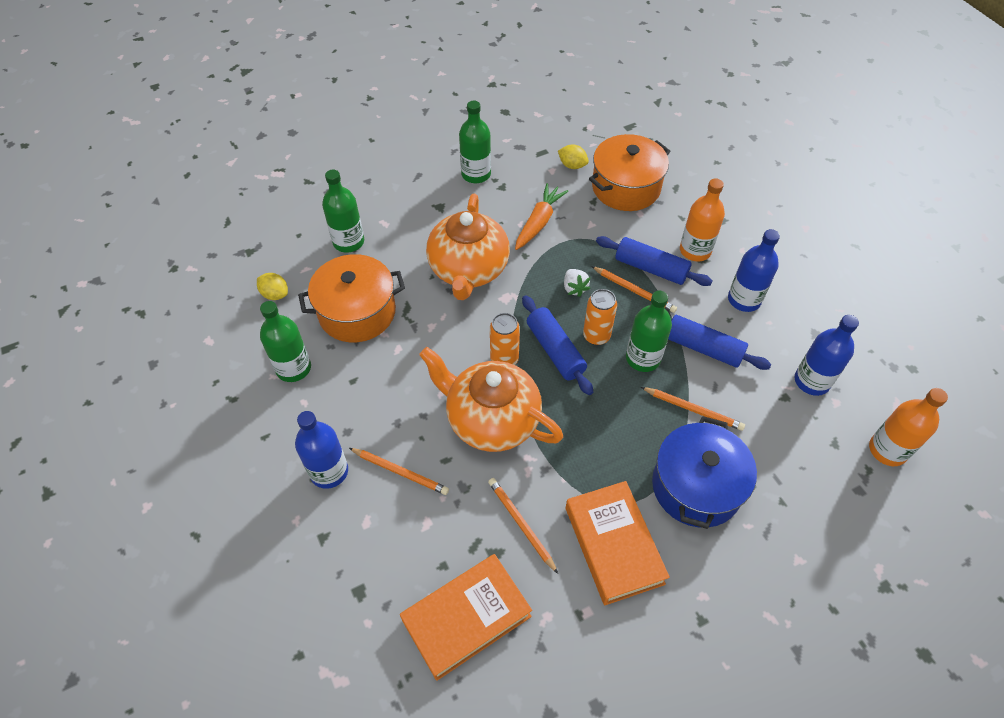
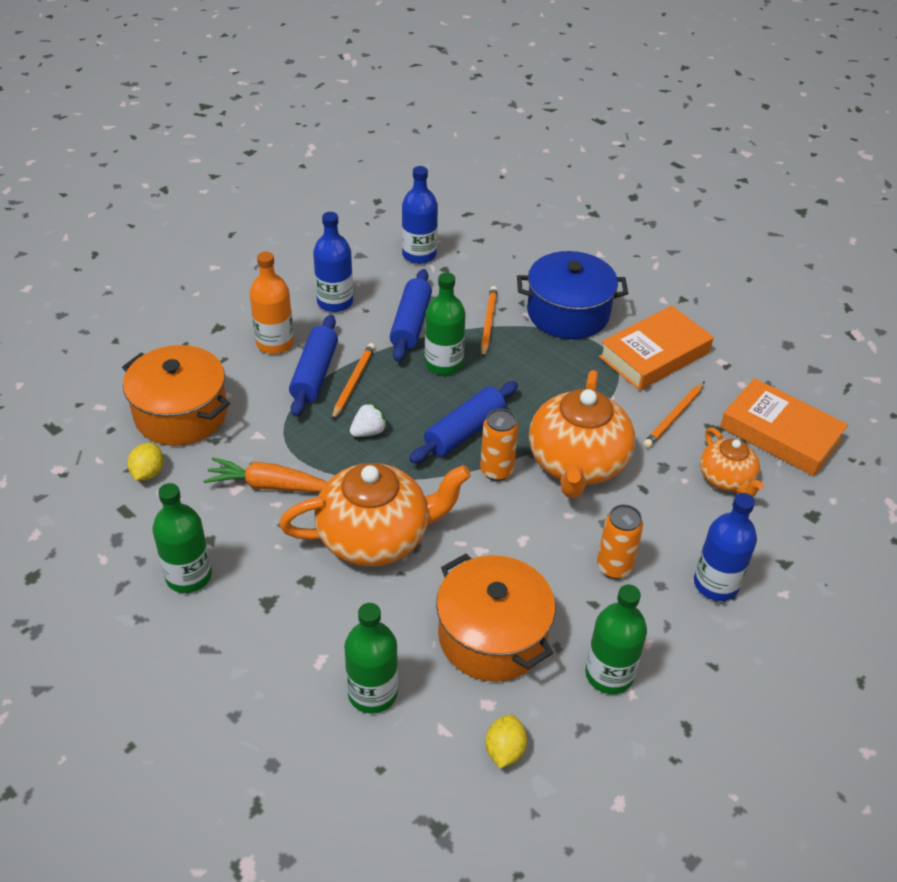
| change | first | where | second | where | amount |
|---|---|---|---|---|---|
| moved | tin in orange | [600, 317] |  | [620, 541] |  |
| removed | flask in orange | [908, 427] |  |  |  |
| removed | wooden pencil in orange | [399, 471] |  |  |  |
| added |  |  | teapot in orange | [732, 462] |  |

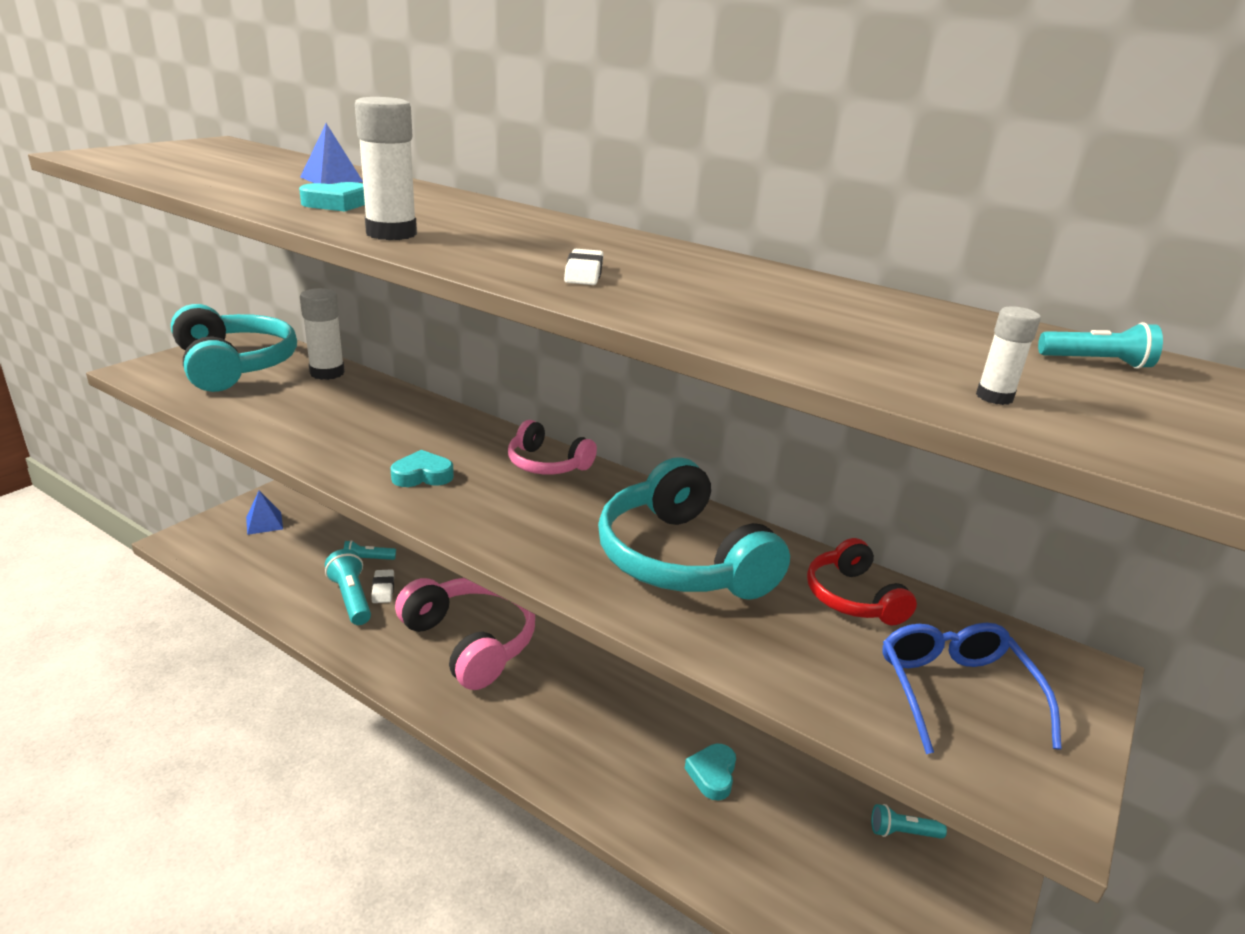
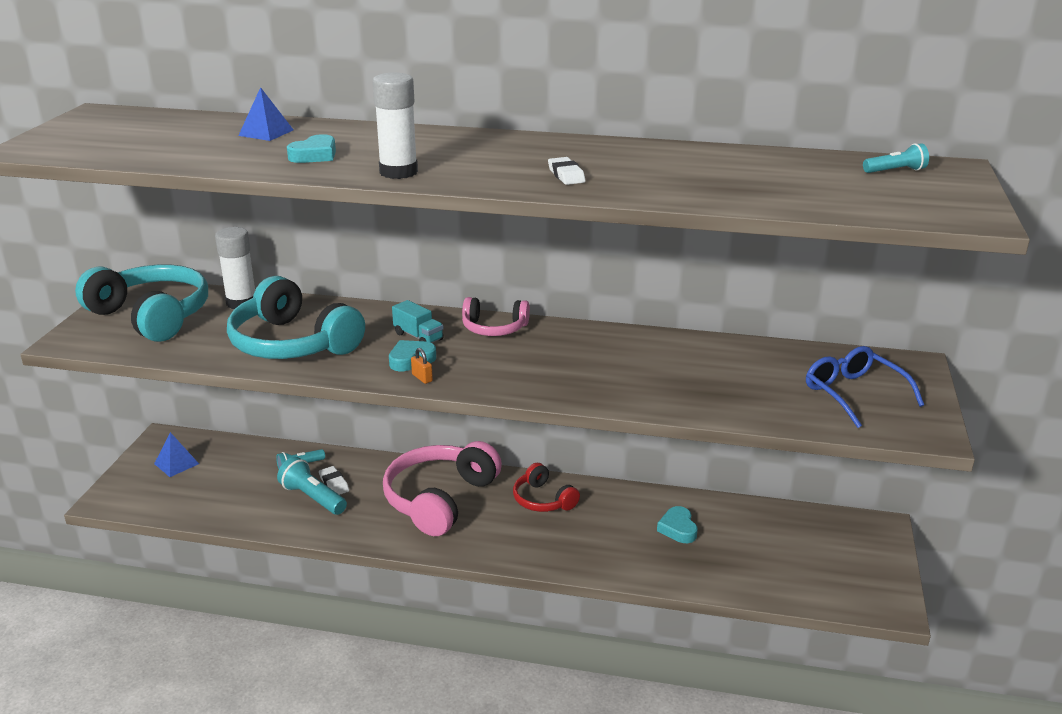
| change | first | where | second | where | amount |
|---|---|---|---|---|---|
| removed | stick of glue in pure white | [1008, 355] |  |  |  |
| moved | headset in turquoise | [694, 528] |  | [296, 317] |  |
| moved | headset in scarlet | [862, 581] |  | [546, 487] |  |
| turned | headset in rose-pink | [465, 634] |  | [442, 488] | 90 degrees counterclockwise |
| removed | pocket torch in turquoise | [909, 821] |  |  |  |
| added |  |  | truck in turquoise | [418, 321] |  |
| added |  |  | small lock in orange | [422, 366] |  |

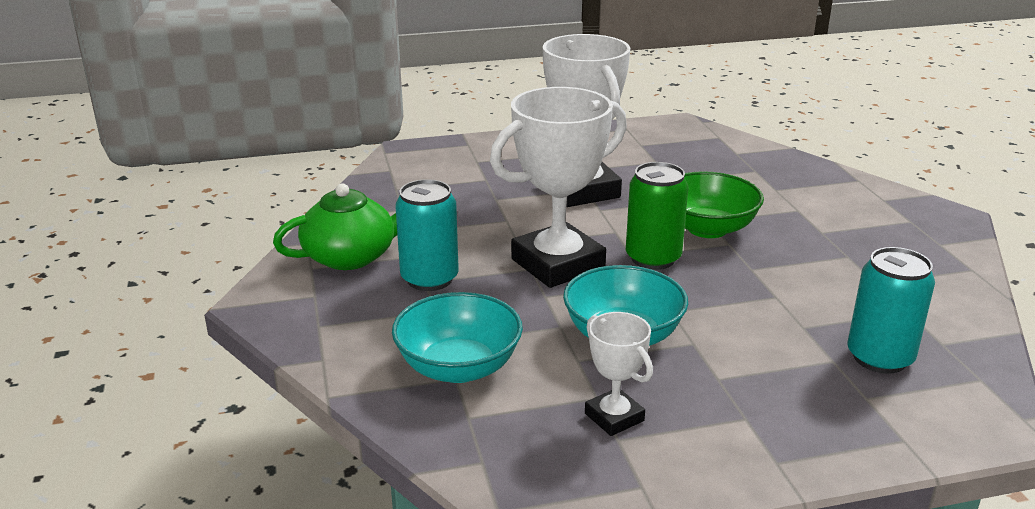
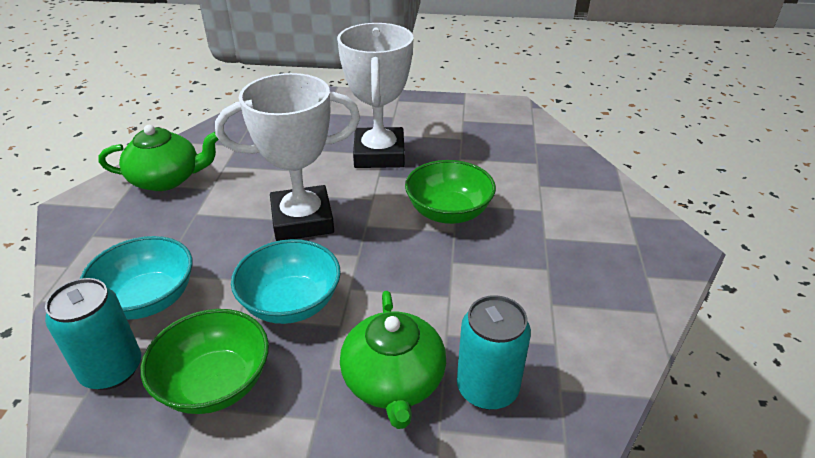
| change | first | where | second | where | amount |
|---|---|---|---|---|---|
| removed | tin in leaf-green | [657, 216] |  |  |  |
| moved | tin in turquoise | [427, 235] |  | [93, 334] |  |
| replaced | award cup in pure white | [619, 374] | bowl in leaf-green | [205, 361] |  |
| added |  |  | teapot in leaf-green | [393, 360] |  |

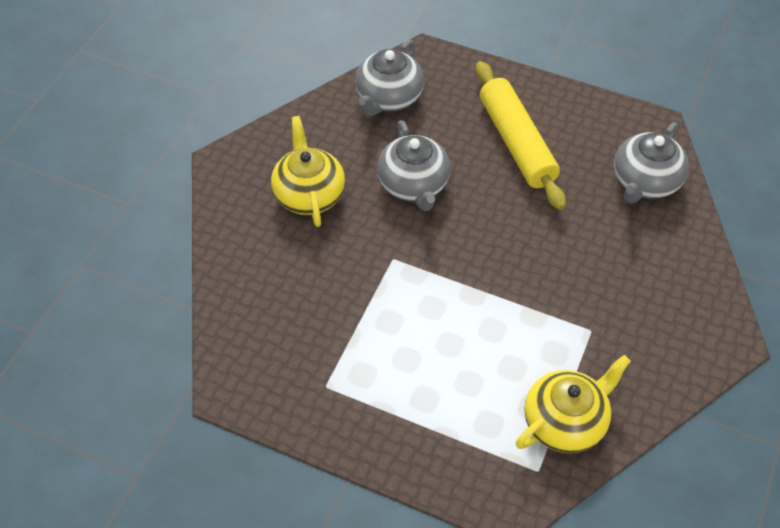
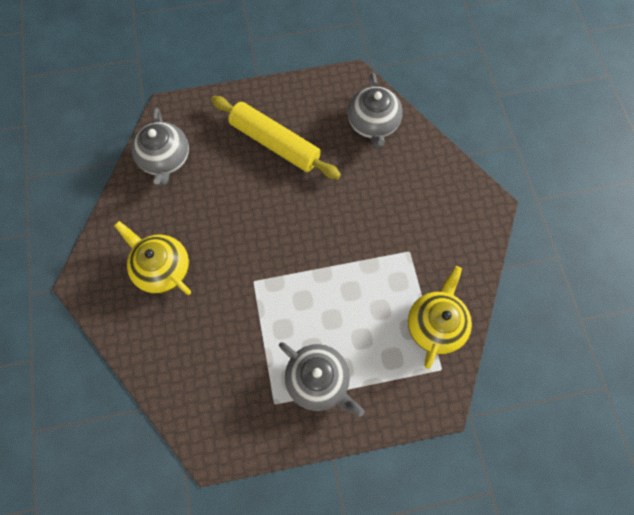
| change | first | where | second | where | amount |
|---|---|---|---|---|---|
| moved | teapot in gray | [414, 165] |  | [322, 379] |  |

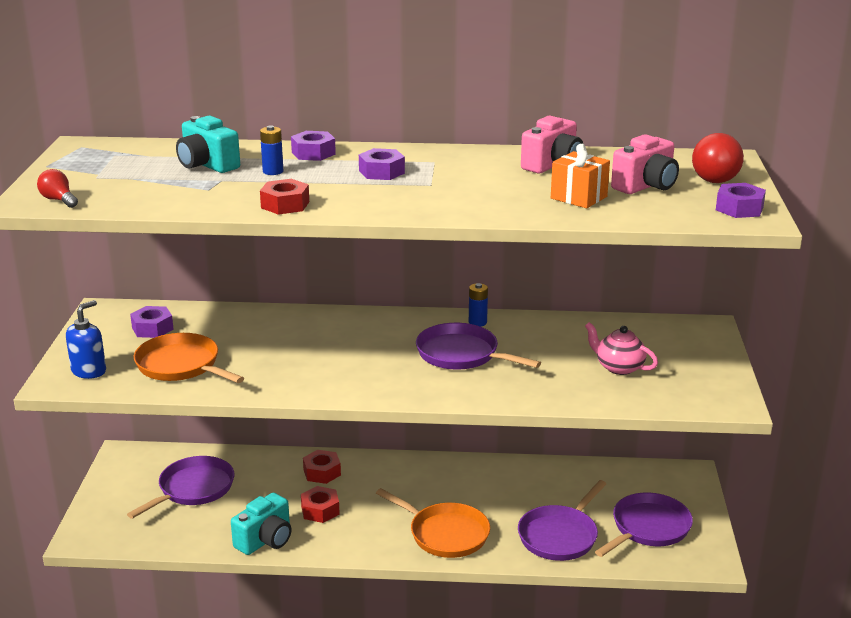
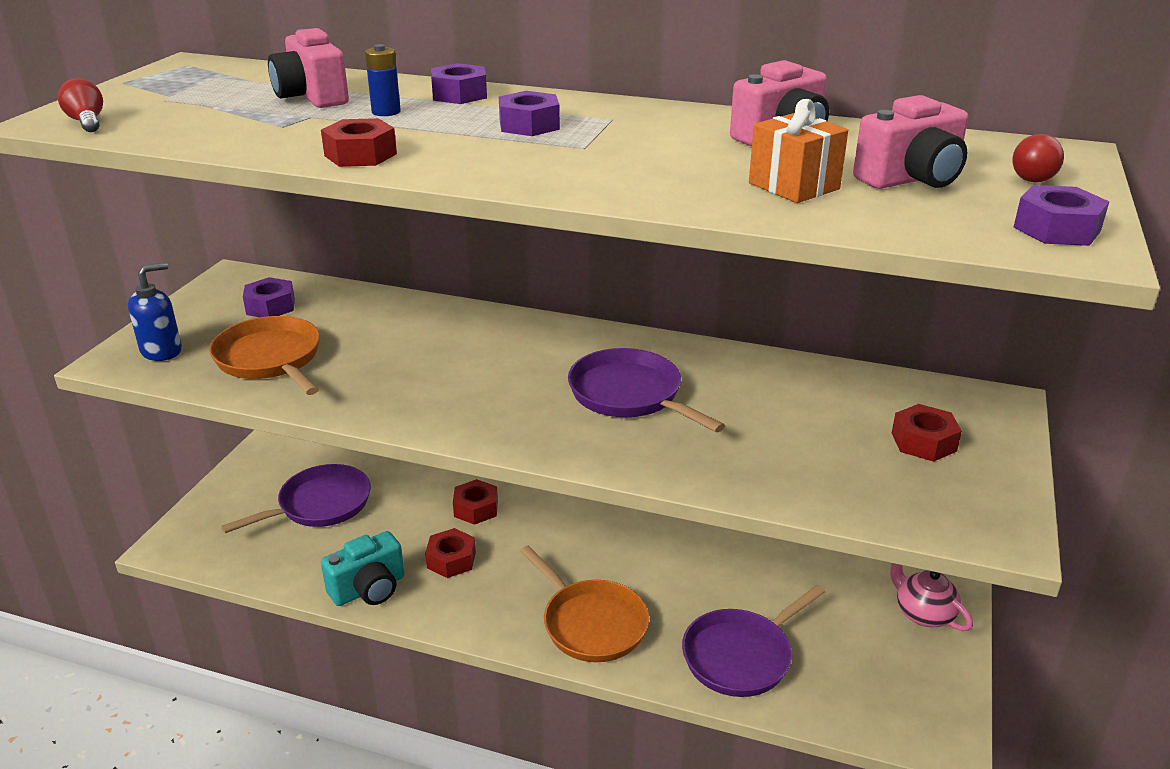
| change | first | where | second | where | amount |
|---|---|---|---|---|---|
| recoloured | photo camera in turquoise | [208, 144] | photo camera in rose-pink | [308, 68] |  |
| resized | light bulb in scarlet | [718, 158] |  | [1038, 158] | x0.59 |
| removed | battery in royal blue | [478, 305] |  |  |  |
| moved | teapot in rose-pink | [621, 348] |  | [931, 597] |  |
| removed | pan in royal purple | [644, 525] |  |  |  |
| added |  |  | nut in scarlet | [927, 433] |  |

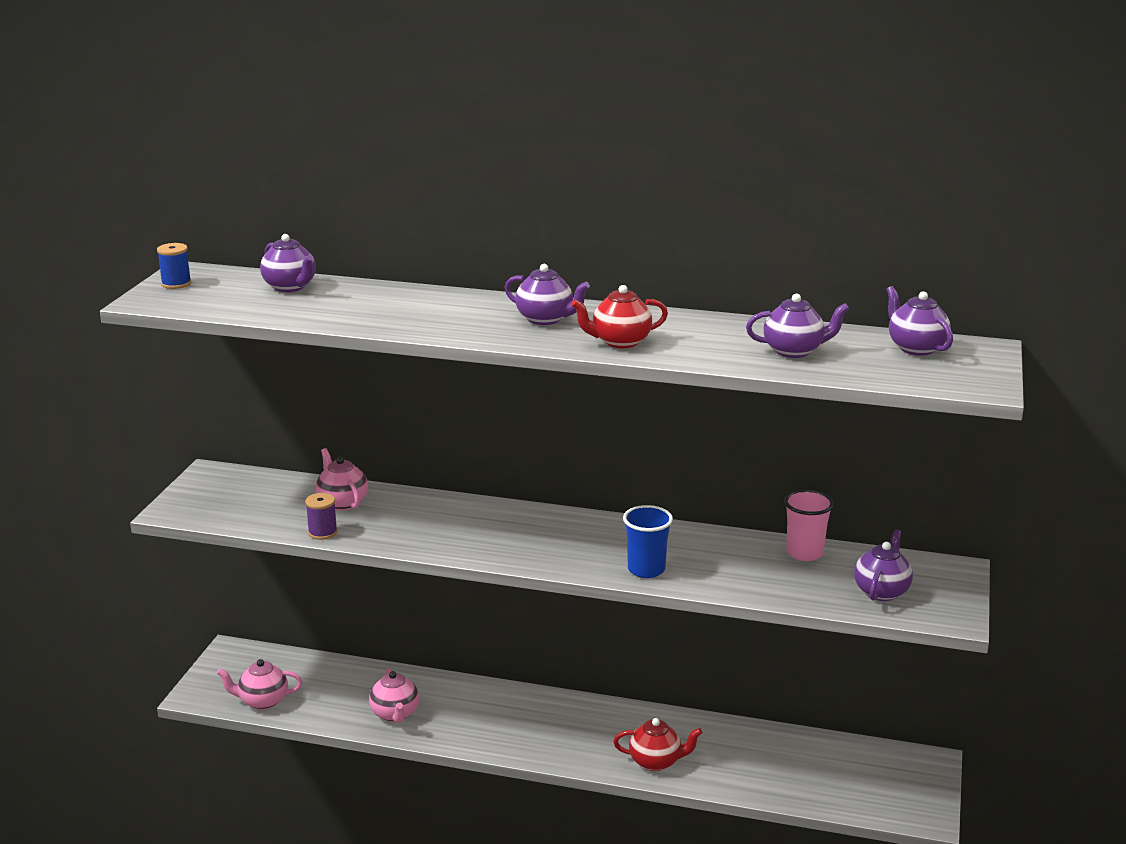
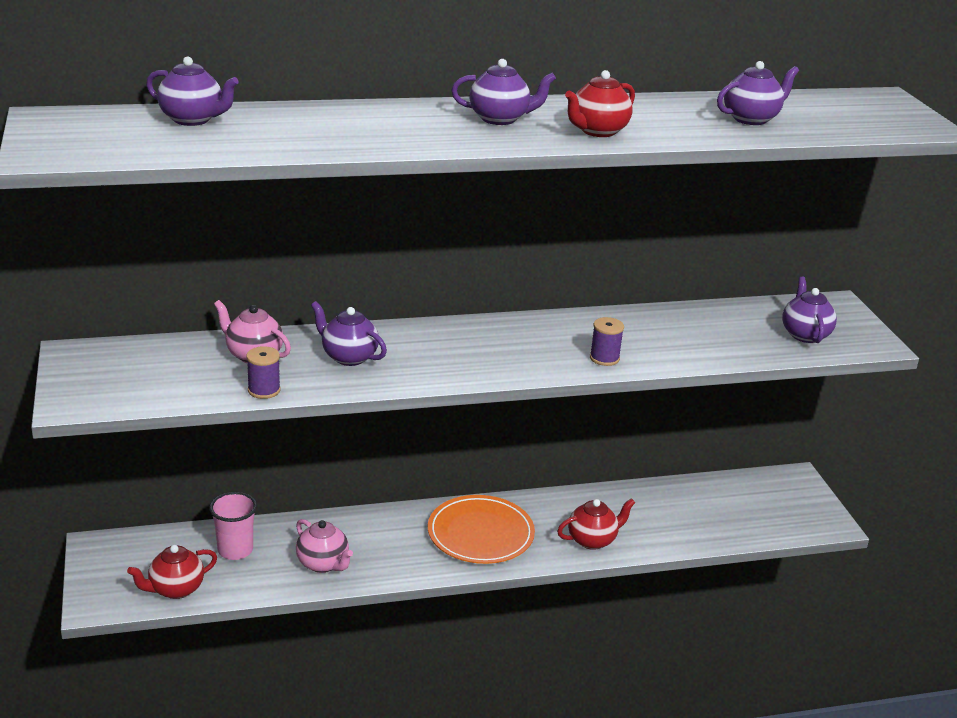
| change | first | where | second | where | amount |
|---|---|---|---|---|---|
| removed | reel of thread in royal blue | [174, 266] |  |  |  |
| moved | teapot in royal purple | [919, 321] |  | [349, 333] |  |
| moved | beaker in rose-pink | [809, 525] |  | [233, 526] |  |
| replaced | beaker in royal blue | [648, 541] | reel of thread in royal purple | [607, 341] |  |
| recoloured | teapot in rose-pink | [260, 684] | teapot in scarlet | [172, 572] |  |
| added |  |  | dinner plate in orange | [481, 529] |  |

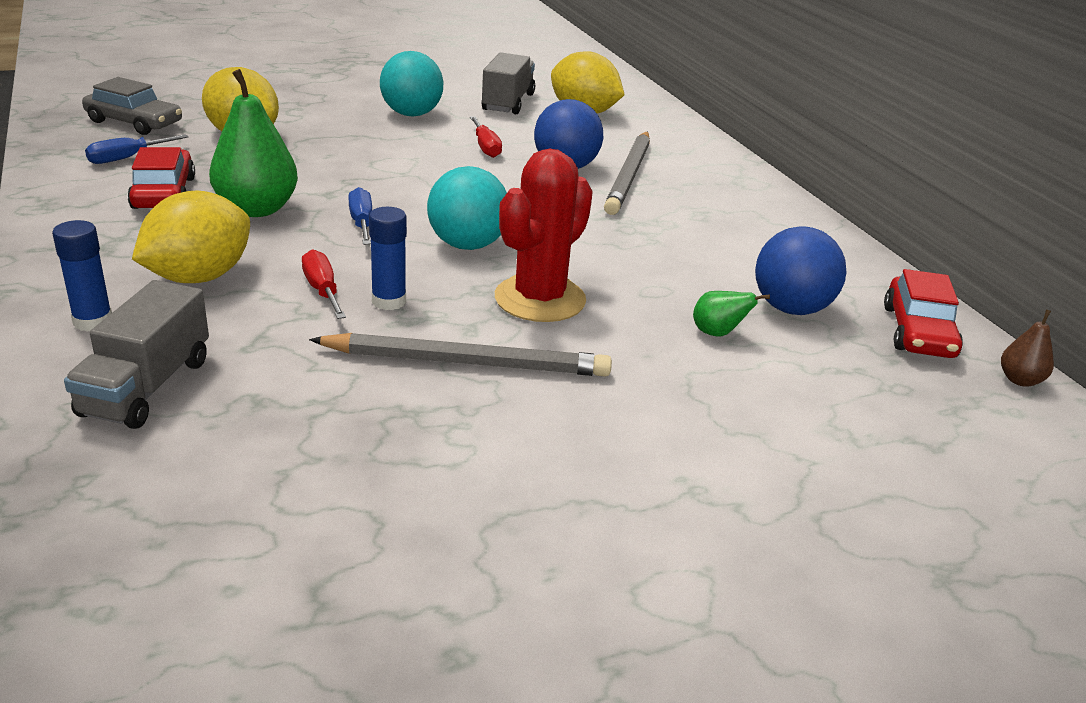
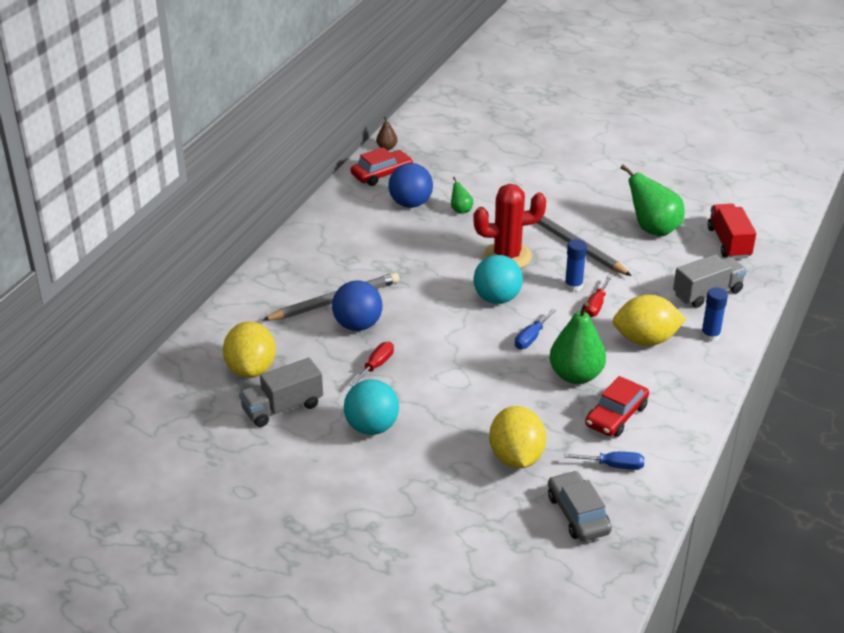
| change | first | where | second | where | amount |
|---|---|---|---|---|---|
| added |  |  | pear in leaf-green | [652, 200] |  |
| added |  |  | truck in scarlet | [732, 231] |  |

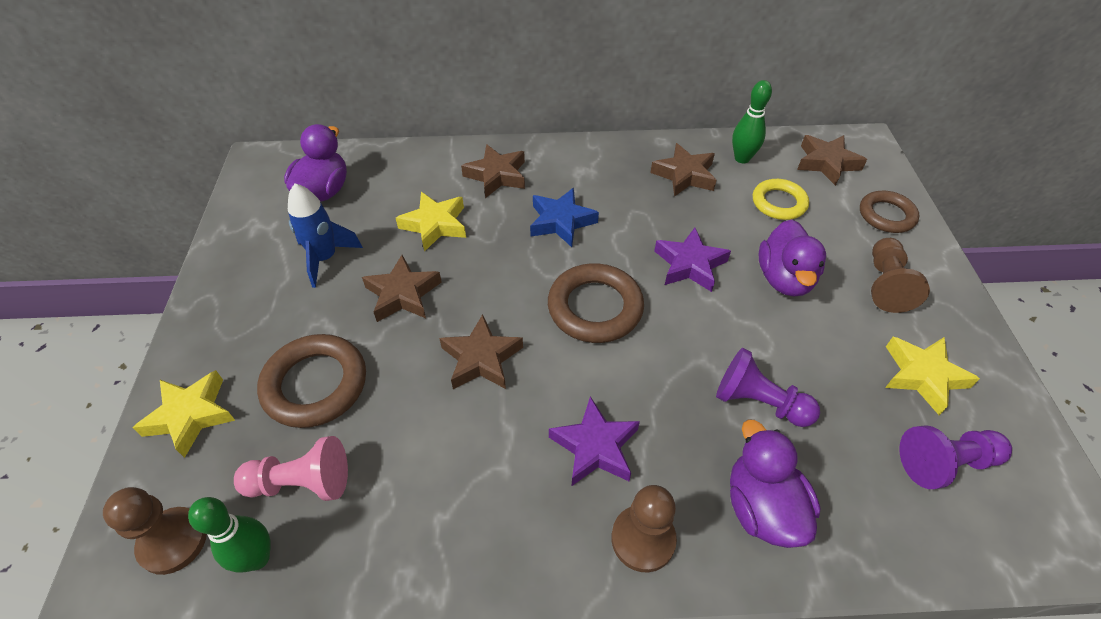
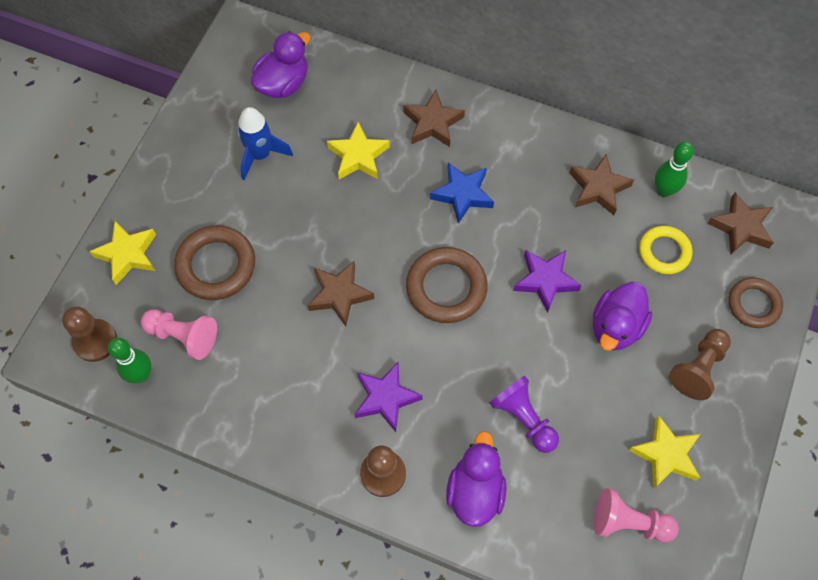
| change | first | where | second | where | amount |
|---|---|---|---|---|---|
| removed | five-pointed star in russet | [402, 288] |  |  |  |
| recoloured | chess pawn in royal purple | [955, 457] | chess pawn in rose-pink | [636, 515] |  |

